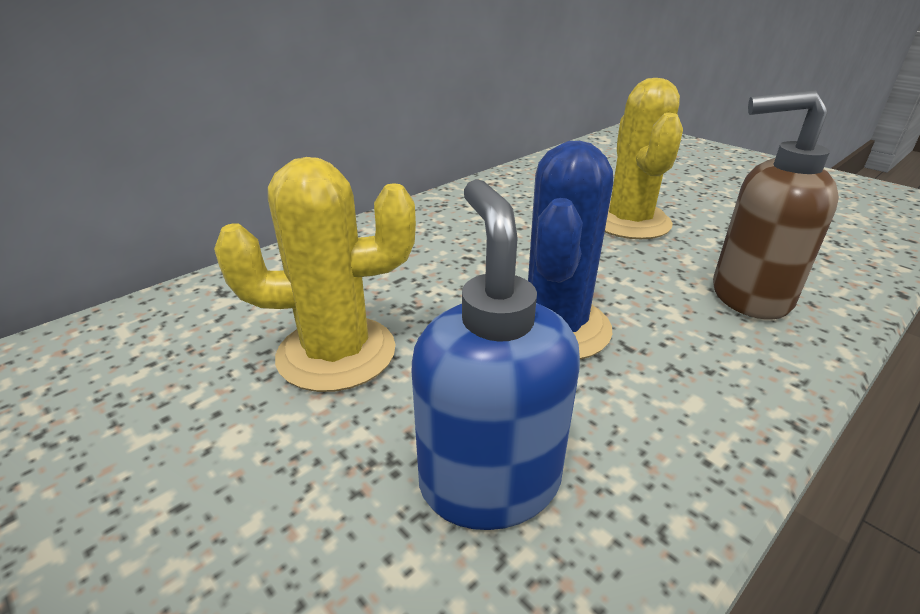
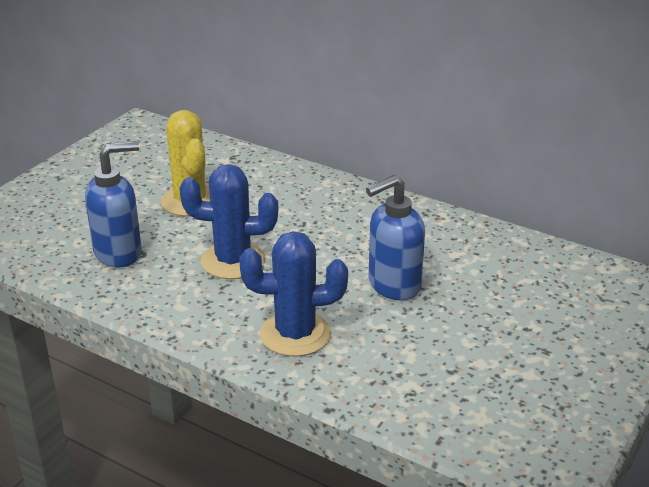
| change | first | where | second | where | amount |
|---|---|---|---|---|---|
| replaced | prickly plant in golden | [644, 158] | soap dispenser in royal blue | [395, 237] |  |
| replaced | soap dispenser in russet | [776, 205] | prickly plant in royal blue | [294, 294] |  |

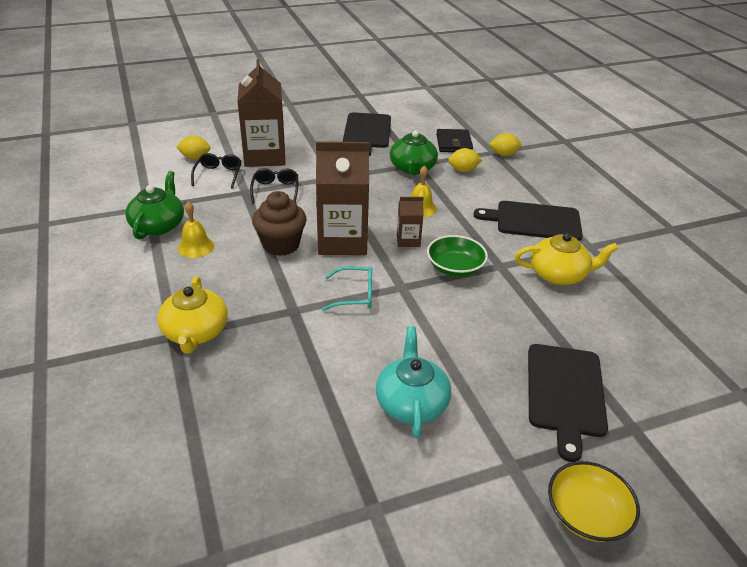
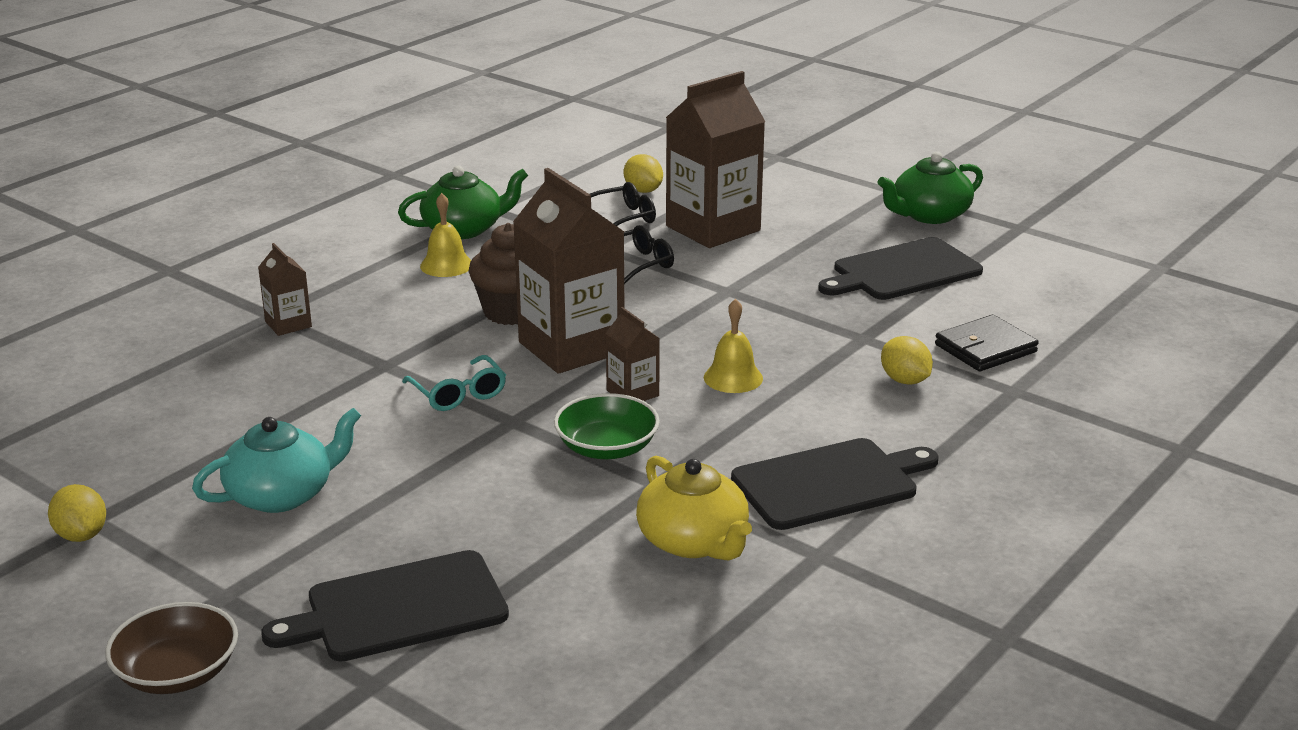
| change | first | where | second | where | amount |
|---|---|---|---|---|---|
| moved | teapot in leaf-green | [414, 152] |  | [930, 187] |  |
| moved | toy lemon in golden | [505, 144] |  | [77, 513] |  |
| turned | cutting board in jet-black | [528, 221] |  | [835, 484] | 90 degrees clockwise |
| replaced | teapot in golden | [193, 315] | carton in russet | [285, 289] |  |
| recoloured | bowl in golden | [594, 501] | bowl in russet | [171, 648] |  |

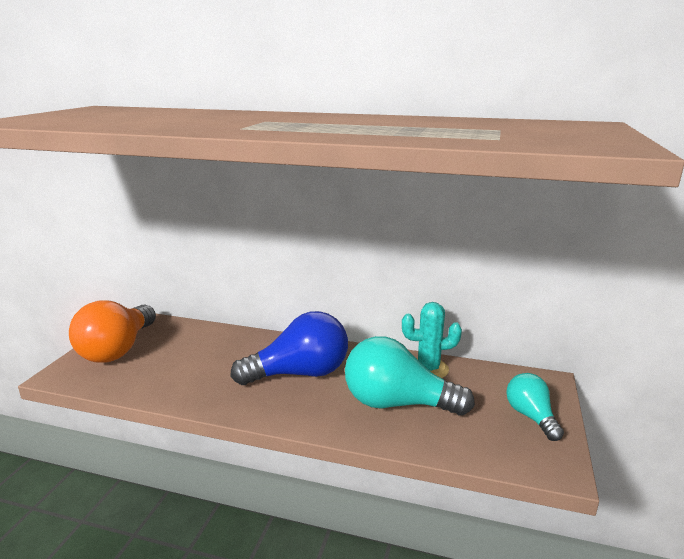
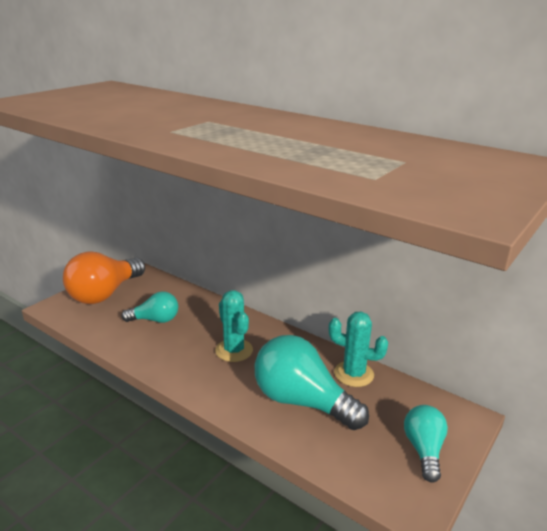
| change | first | where | second | where | amount |
|---|---|---|---|---|---|
| replaced | light bulb in royal blue | [289, 348] | prickly plant in turquoise | [234, 326] |  |
| added |  |  | light bulb in turquoise | [149, 307] |  |

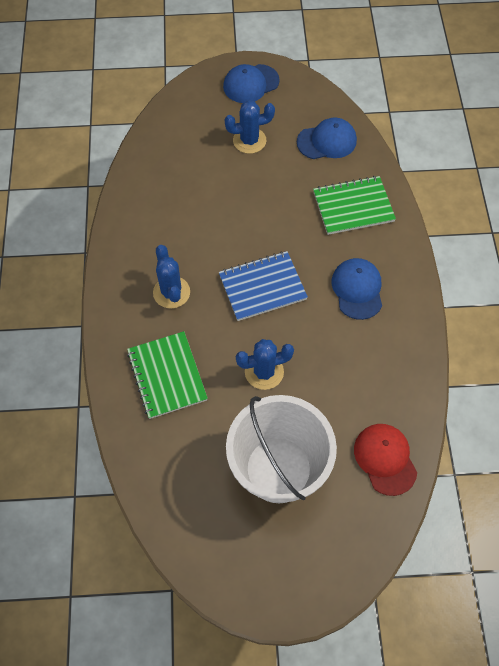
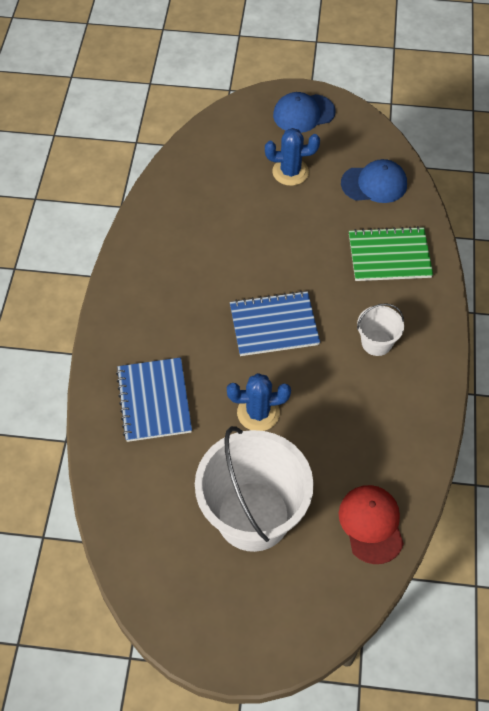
| change | first | where | second | where | amount |
|---|---|---|---|---|---|
| removed | prickly plant in royal blue | [171, 277] |  |  |  |
| replaced | peaked cap in royal blue | [357, 289] | bucket in pure white | [380, 330] |  |
| recoloured | notebook in leaf-green | [167, 375] | notebook in royal blue | [154, 399] |  |

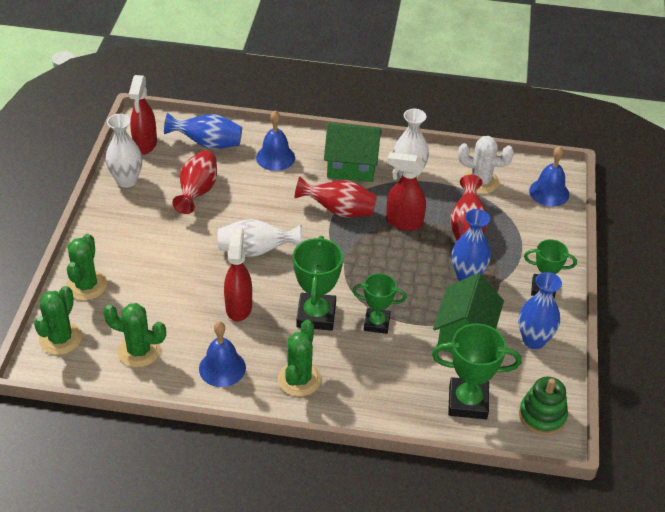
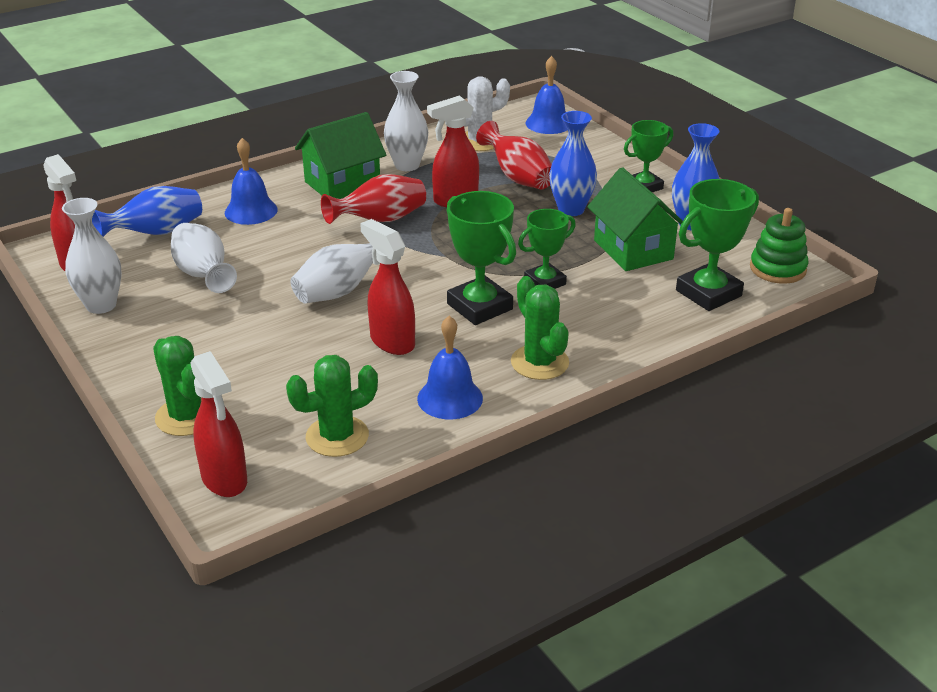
| change | first | where | second | where | amount |
|---|---|---|---|---|---|
| recoloured | flower vase in scarlet | [194, 182] | flower vase in pure white | [204, 258] |  |
| replaced | prickly plant in leaf-green | [58, 320] | spray cleaner in scarlet | [218, 424] |  |

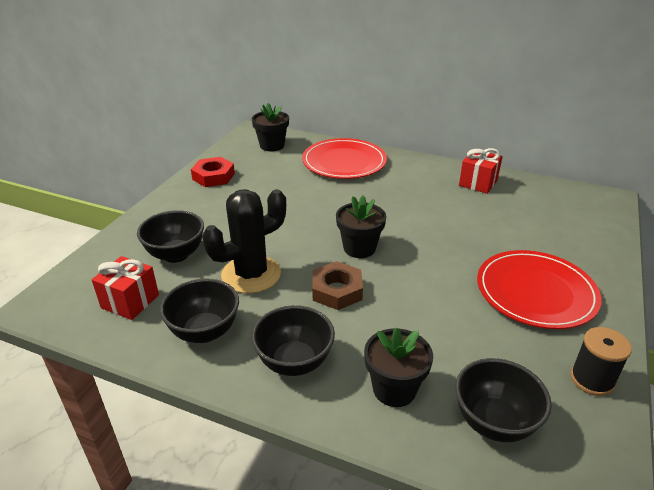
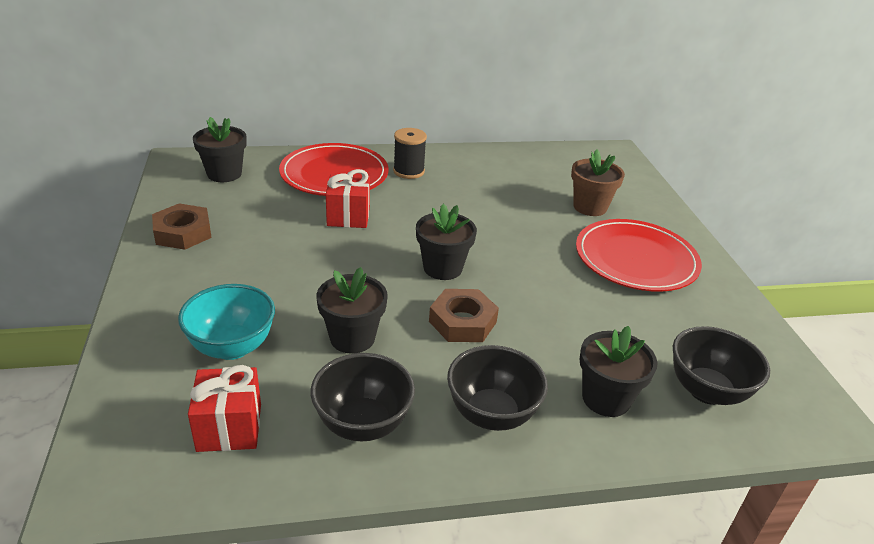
| change | first | where | second | where | amount |
|---|---|---|---|---|---|
| moved | wrapped gift in scarlet | [481, 171] |  | [348, 198] |  |
| recoloured | nut in scarlet | [213, 172] | nut in russet | [182, 226] |  |
| replaced | prickly plant in jet-black | [244, 241] | flower pot in jet-black | [352, 310] |  |
| recoloured | bowl in jet-black | [170, 236] | bowl in turquoise | [226, 322] |  |
| moved | reel of thread in jet-black | [601, 361] |  | [410, 153] |  |
| added |  |  | flower pot in russet | [598, 183] |  |

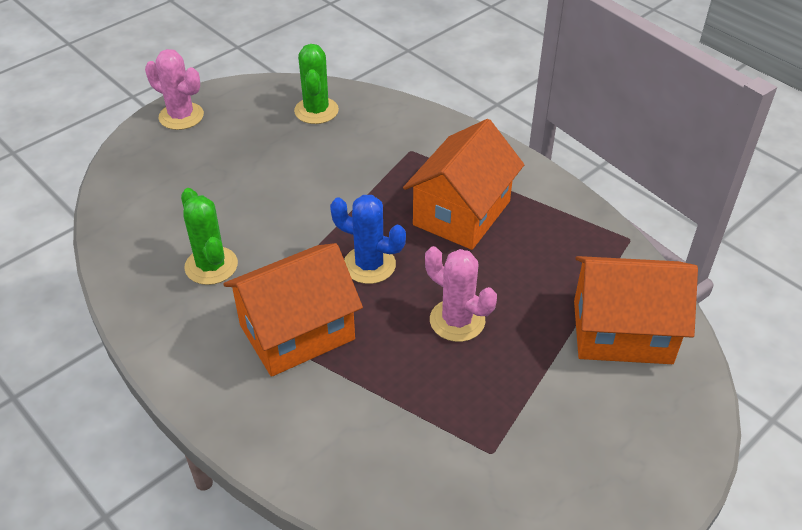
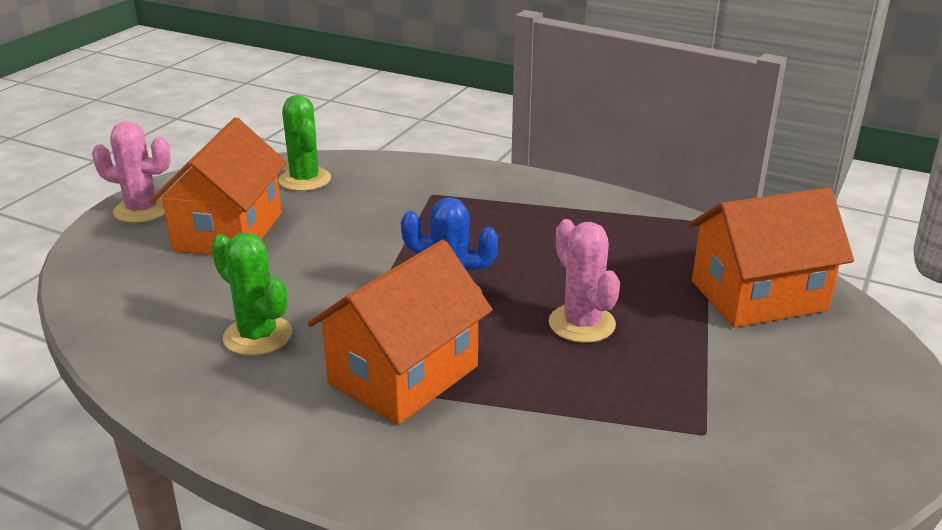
| change | first | where | second | where | amount |
|---|---|---|---|---|---|
| moved | cottage in orange | [463, 184] |  | [218, 186] |  |
| turned | prickly plant in rose-pink | [461, 294] |  | [584, 281] | 45 degrees clockwise |

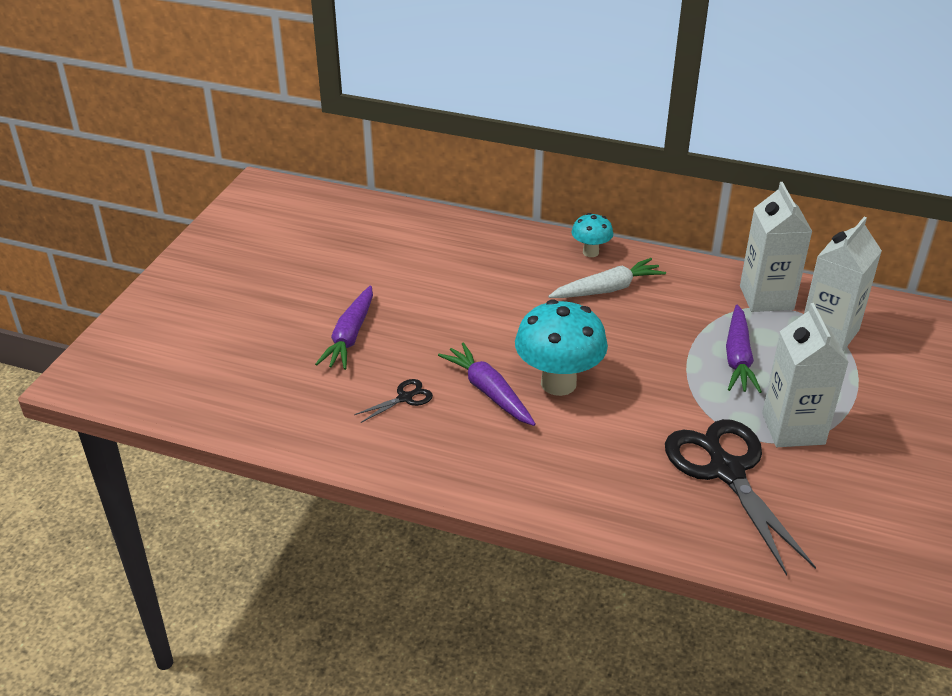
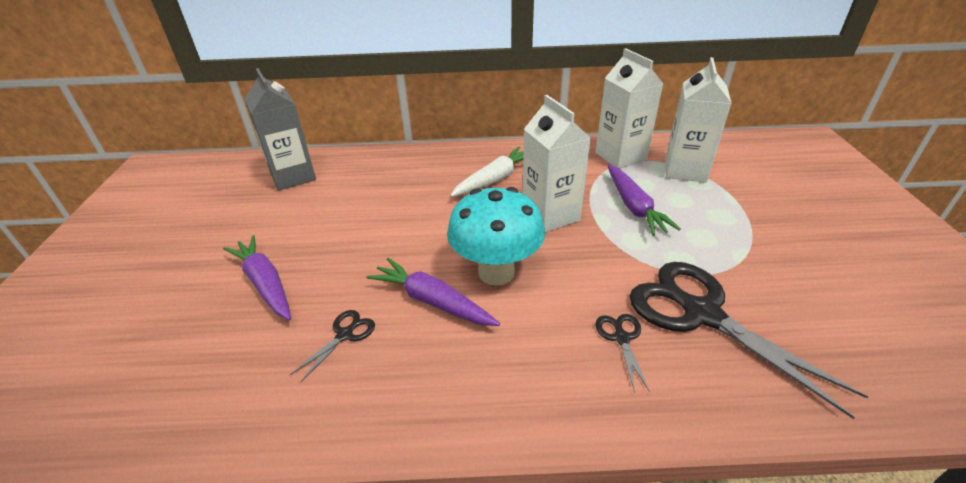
| change | first | where | second | where | amount |
|---|---|---|---|---|---|
| removed | fungus in turquoise | [592, 235] |  |  |  |
| turned | toy carrot in royal purple | [344, 328] |  | [257, 277] | 150 degrees clockwise |
| moved | carton in pure white | [805, 375] |  | [556, 163] |  |
| added |  |  | carton in gray | [280, 129] |  |
| added |  |  | scissors in jet-black | [622, 353] |  |

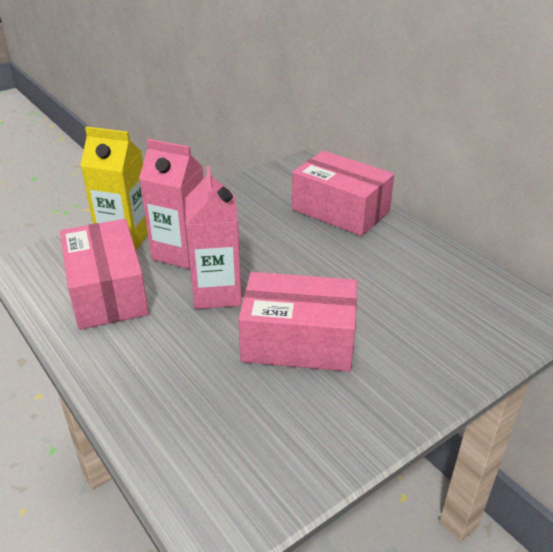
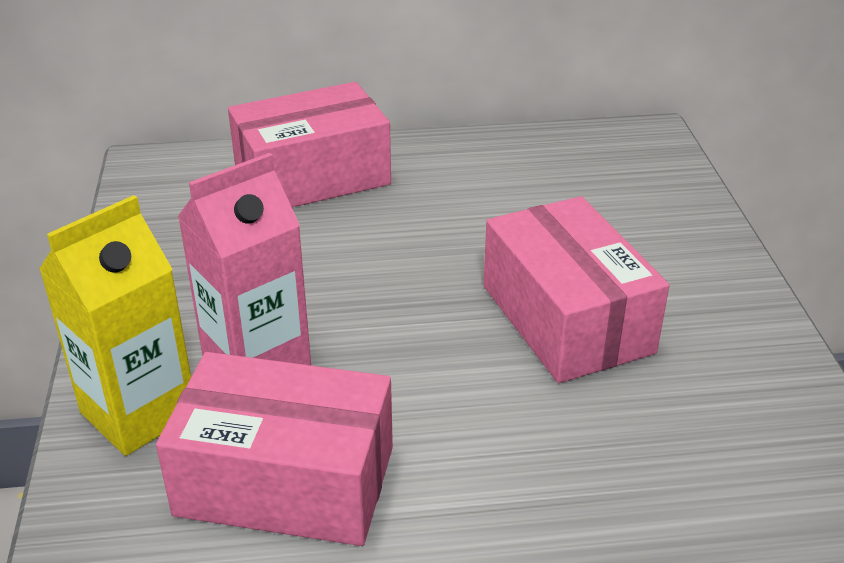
| change | first | where | second | where | amount |
|---|---|---|---|---|---|
| removed | carton in rose-pink | [214, 237] |  |  |  |
| turned | parcel in rose-pink | [297, 322] |  | [577, 289] | 60 degrees counterclockwise |

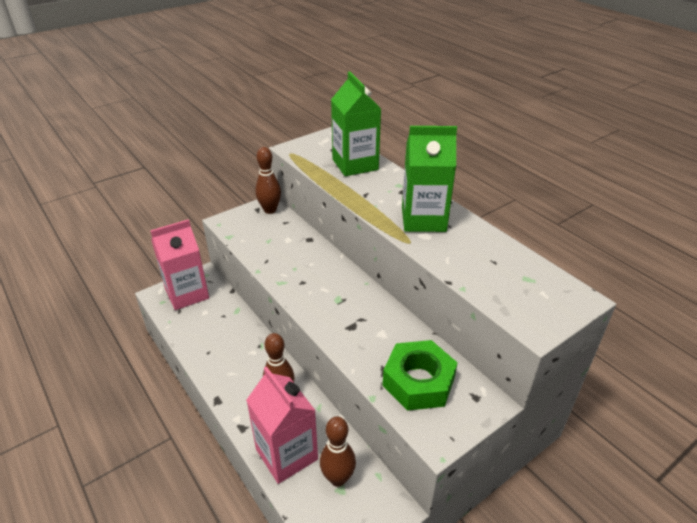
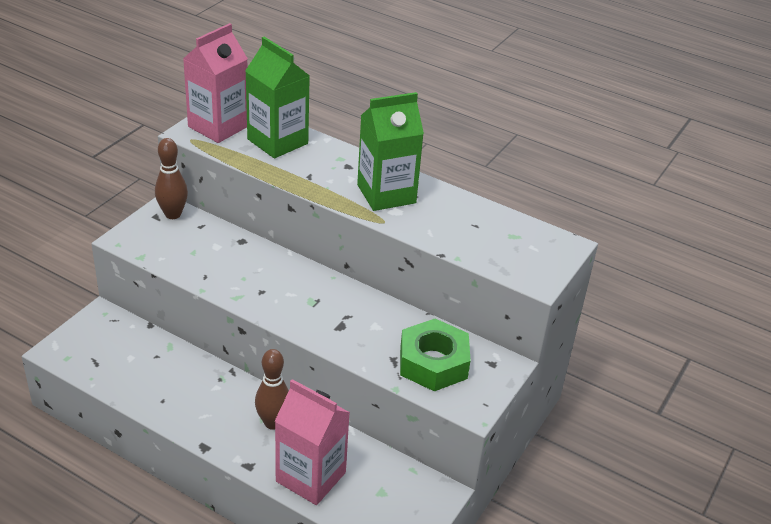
| change | first | where | second | where | amount |
|---|---|---|---|---|---|
| moved | carton in rose-pink | [179, 264] |  | [215, 83] |  |
| removed | tenpin in russet | [338, 452] |  |  |  |

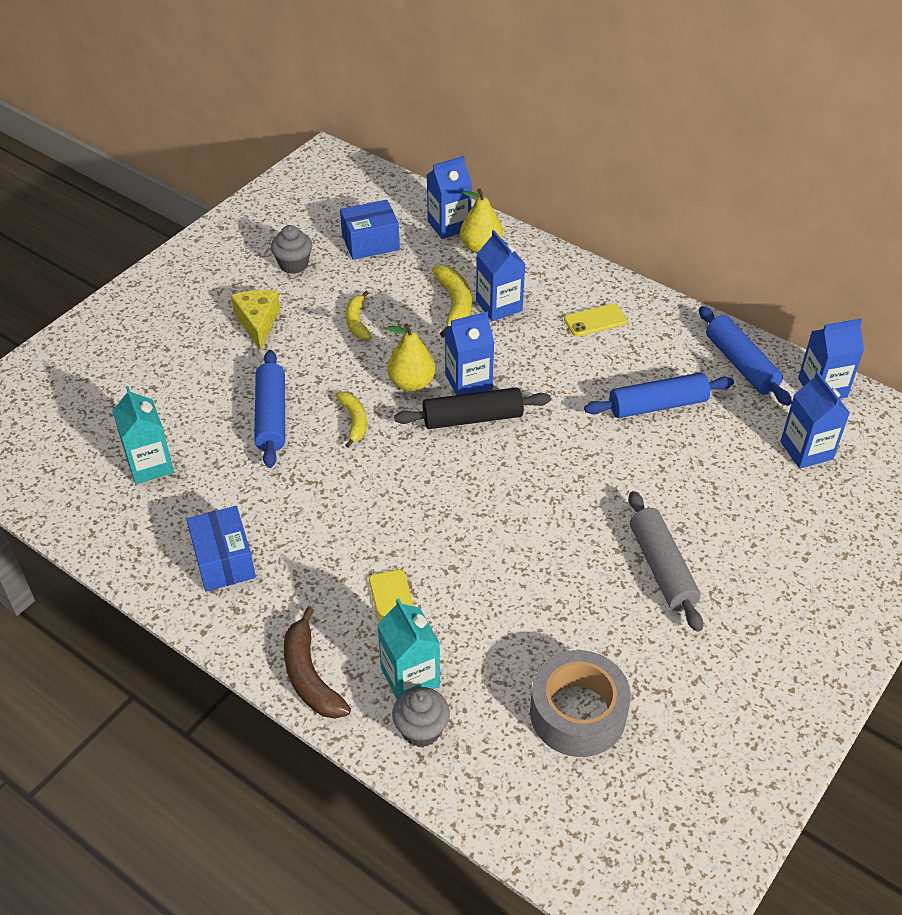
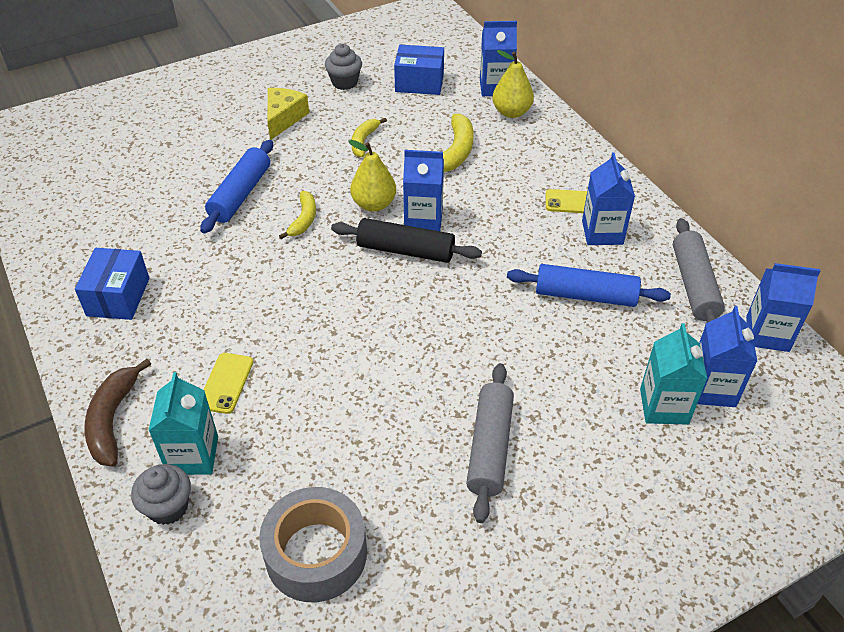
| change | first | where | second | where | amount |
|---|---|---|---|---|---|
| moved | carton in royal blue | [500, 275] |  | [608, 199] |  |
| recoloured | dough roller in royal blue | [745, 356] | dough roller in gray | [699, 270] |  |
| moved | carton in turquoise | [143, 435] |  | [673, 374] |  |

